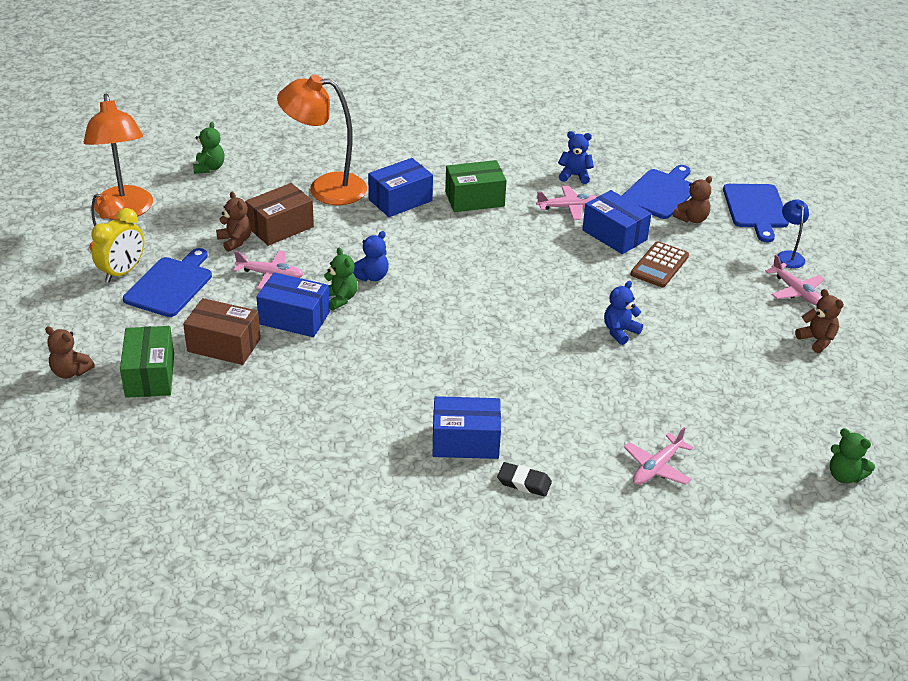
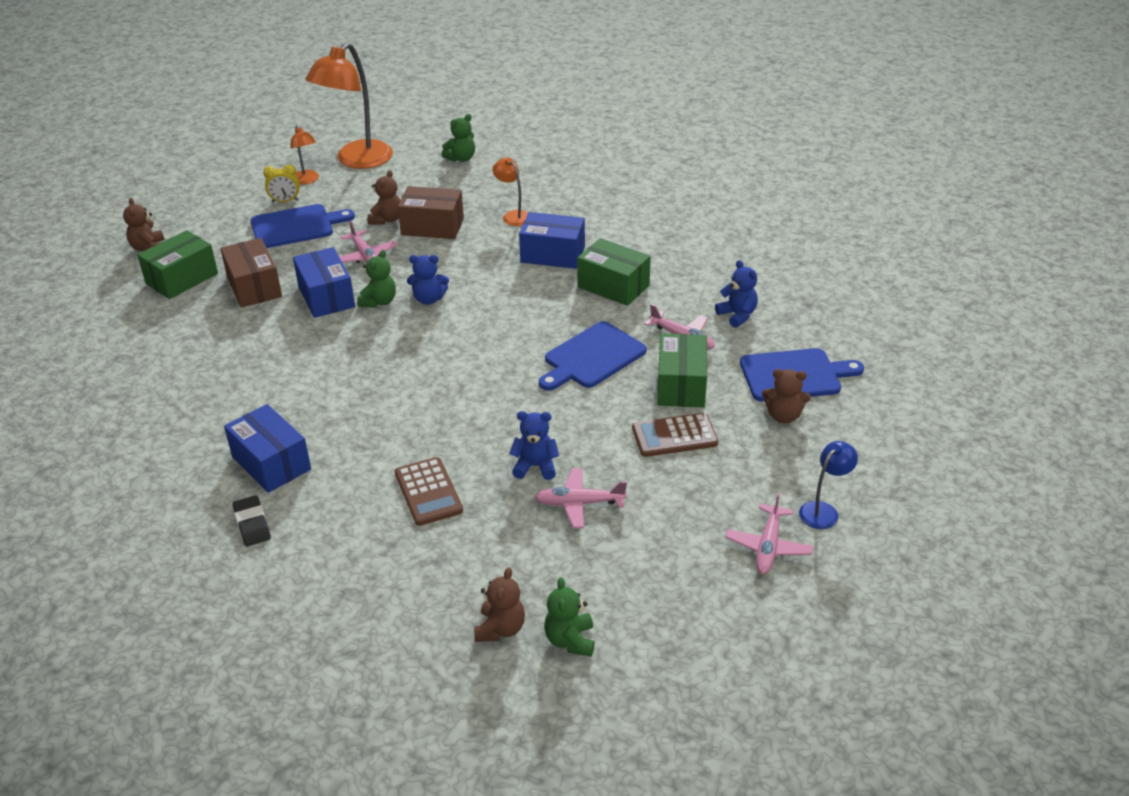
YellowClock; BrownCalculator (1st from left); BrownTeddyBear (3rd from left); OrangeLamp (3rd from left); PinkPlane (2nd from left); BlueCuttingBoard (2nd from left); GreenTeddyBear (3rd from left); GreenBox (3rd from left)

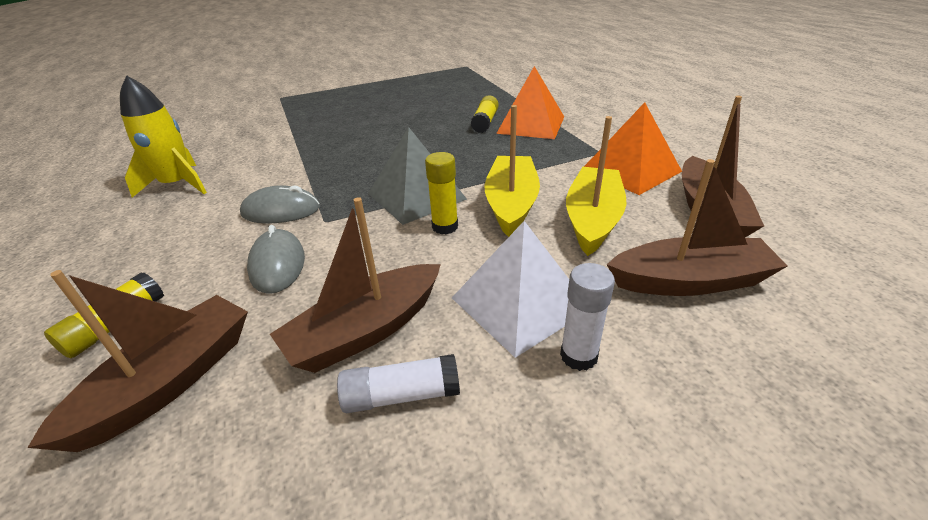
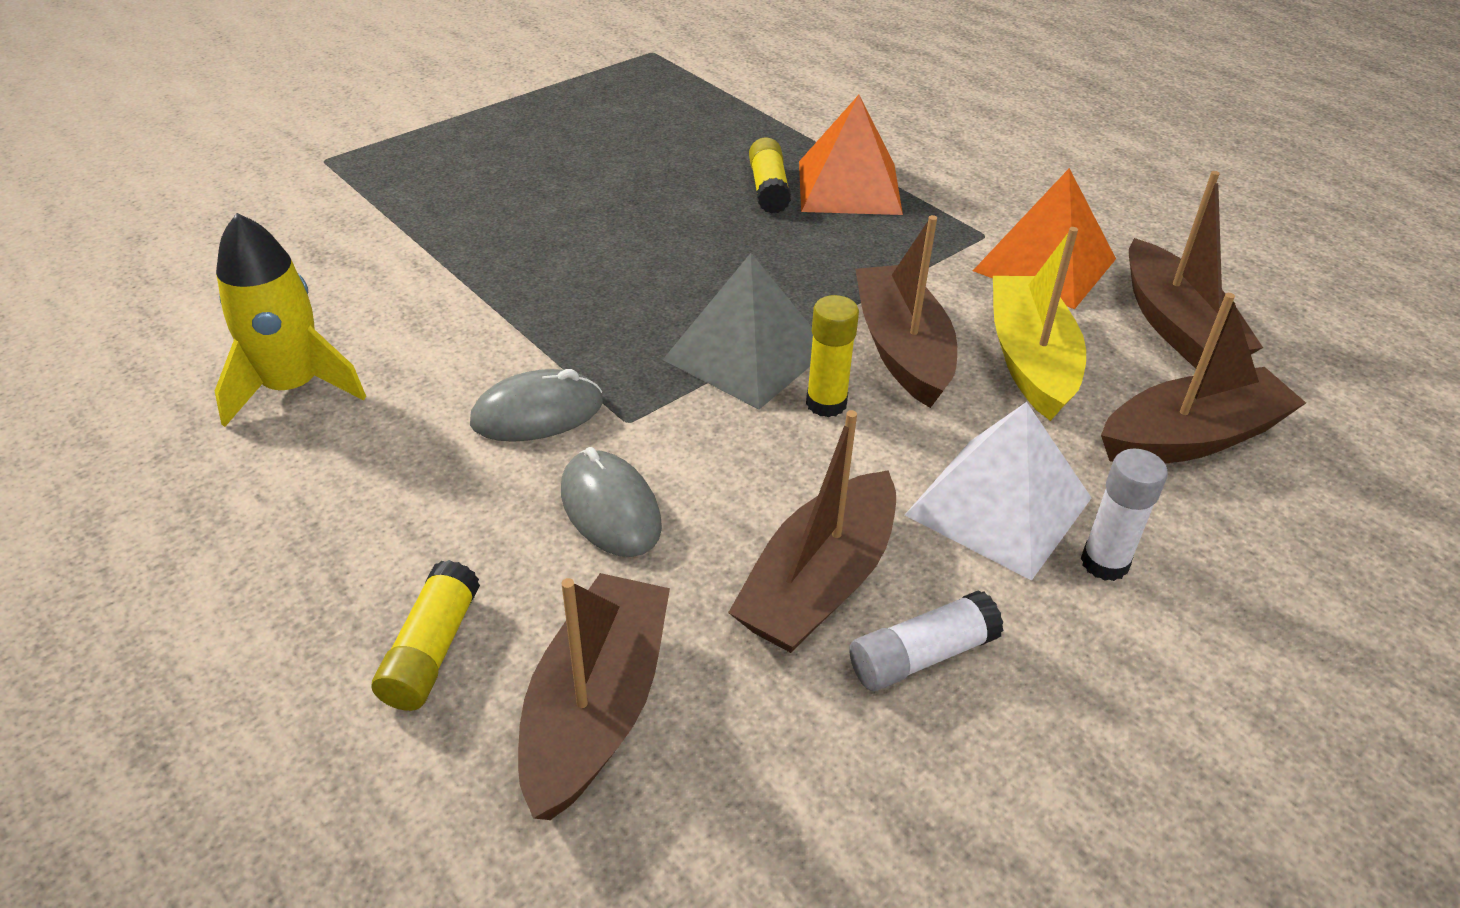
BrownBoat (3rd from left)

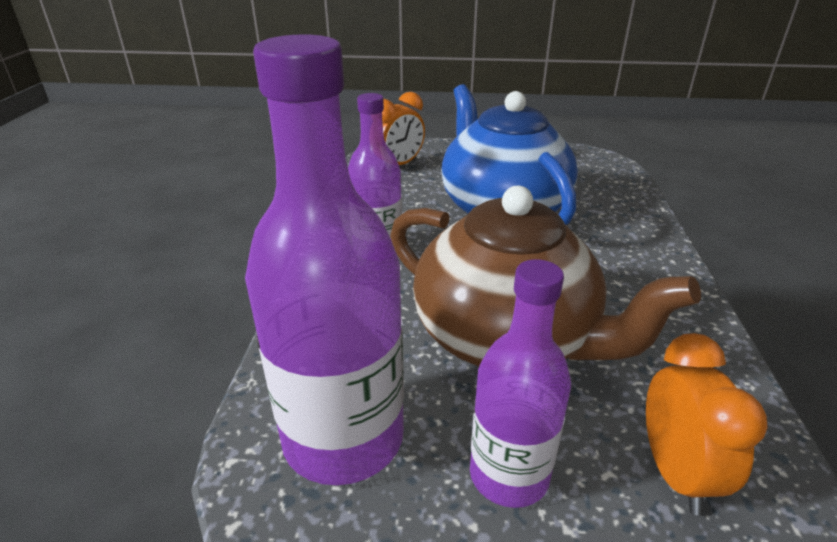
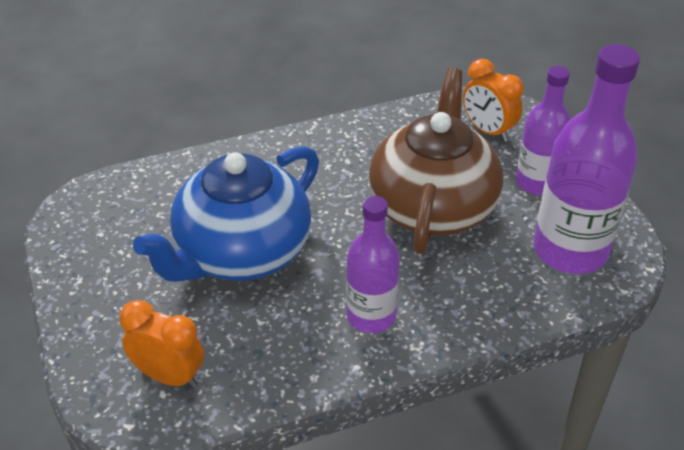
OrangeClock (2nd from left)

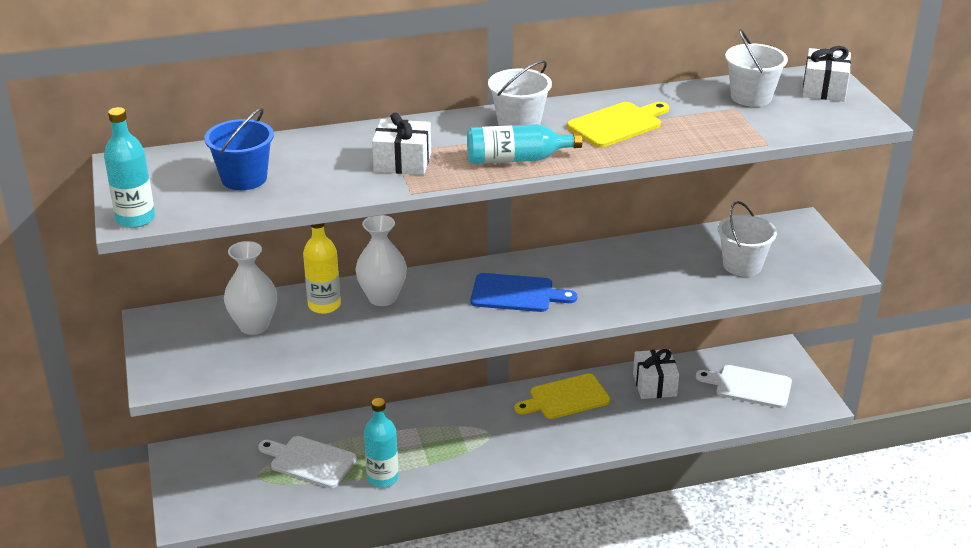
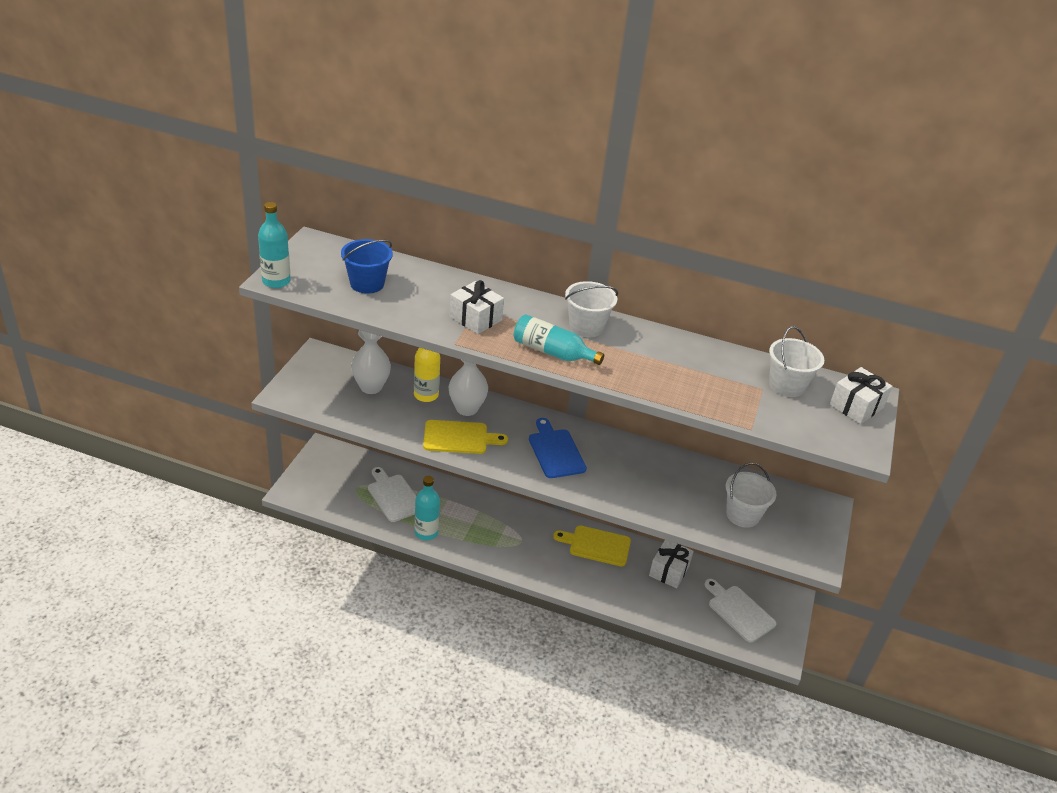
YellowCuttingBoard (1st from left); BlueCuttingBoard

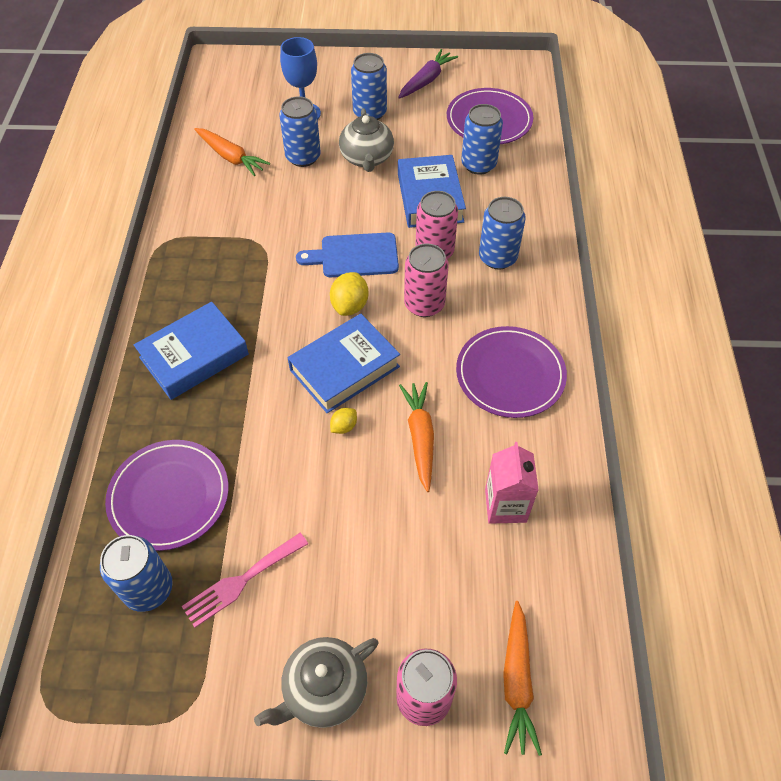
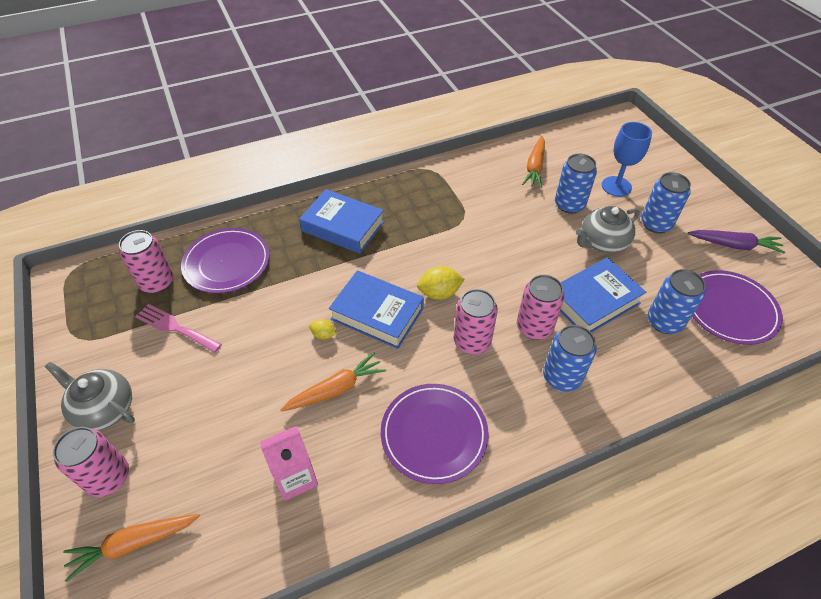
PinkCan (2nd from left); BlueCuttingBoard

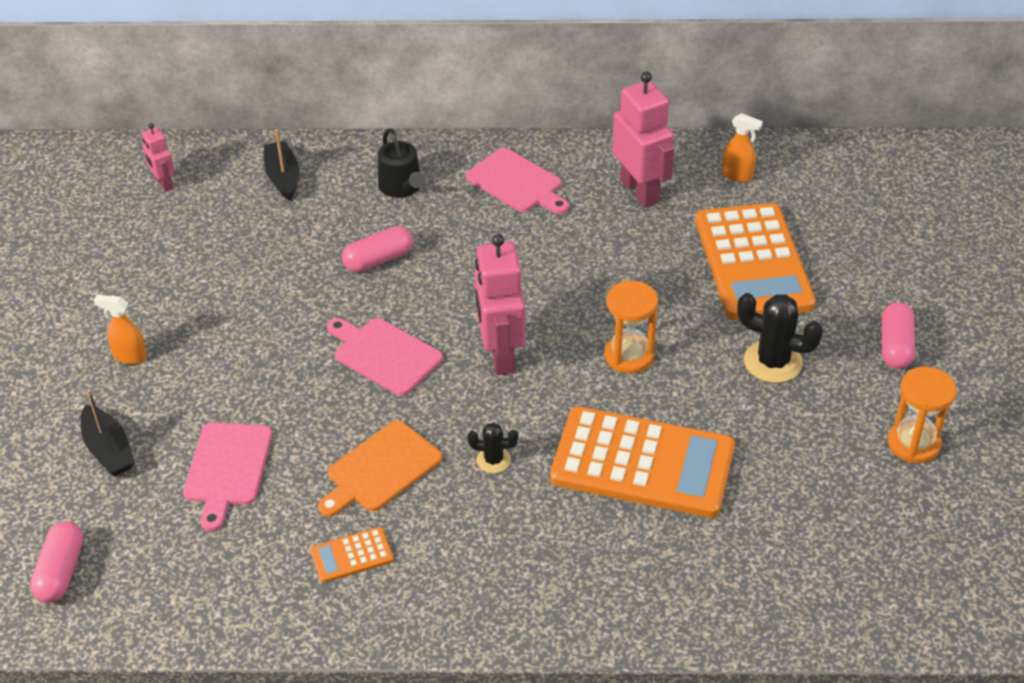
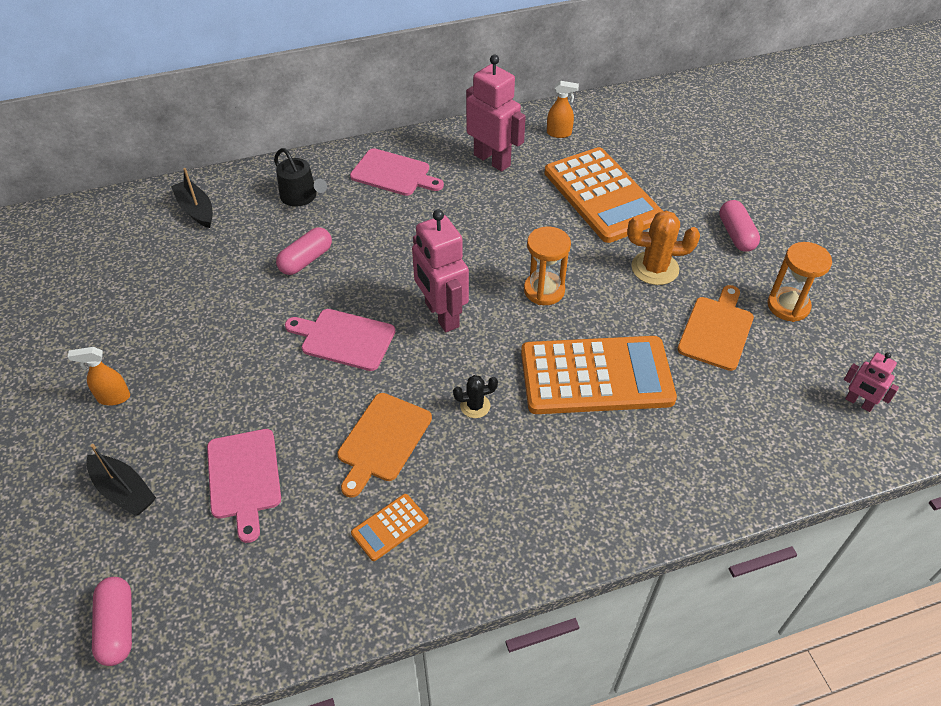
OrangeCactus; OrangeCuttingBoard (2nd from left); PinkRobot (3rd from left)

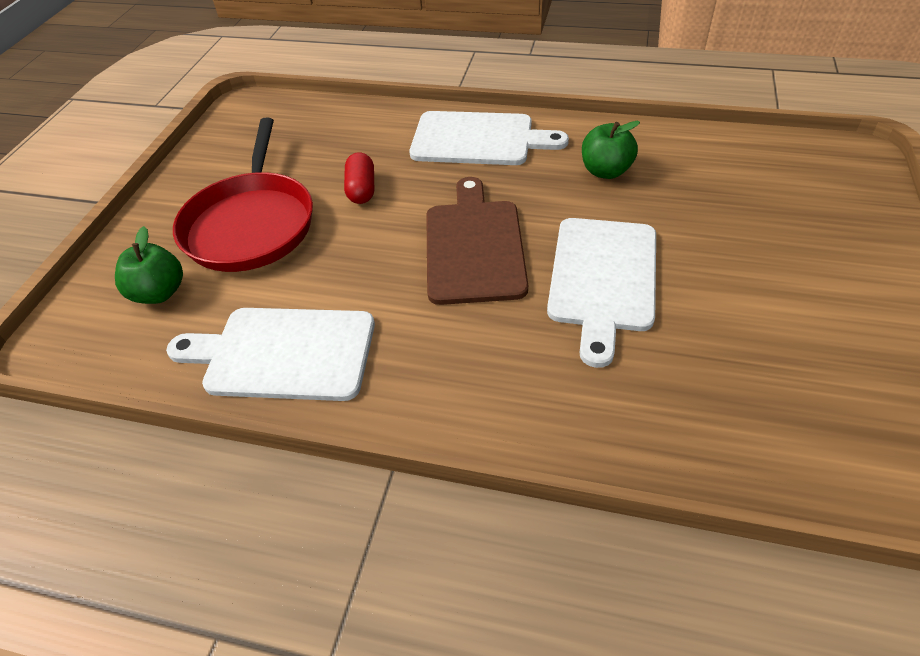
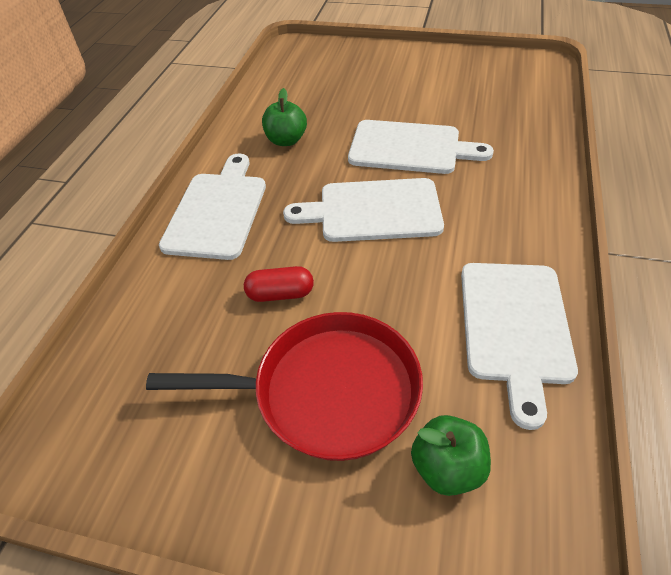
WhiteCuttingBoard (2nd from left)

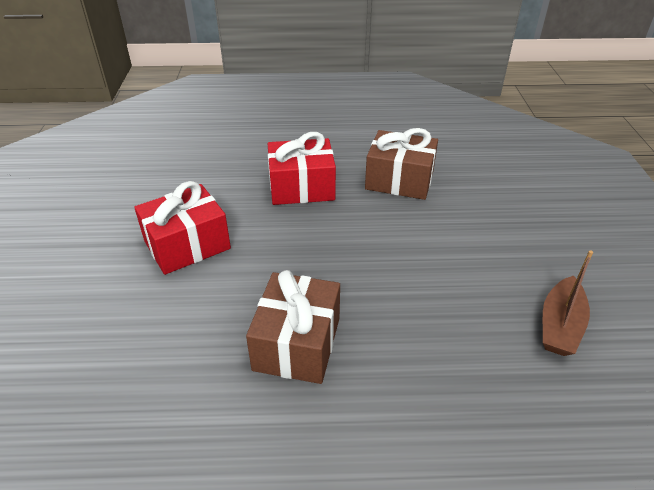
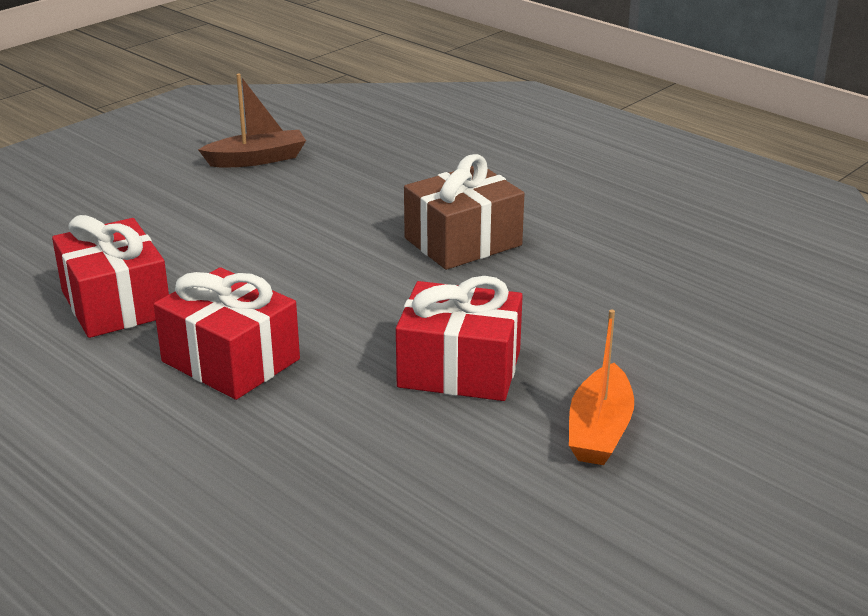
RedGift (1st from left); OrangeBoat

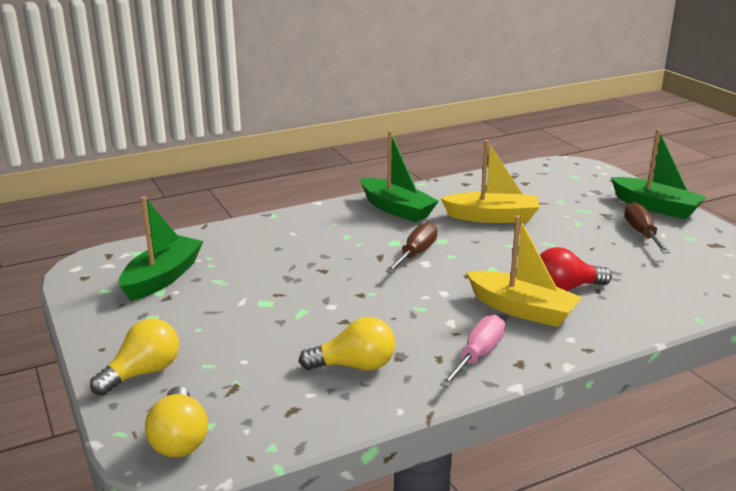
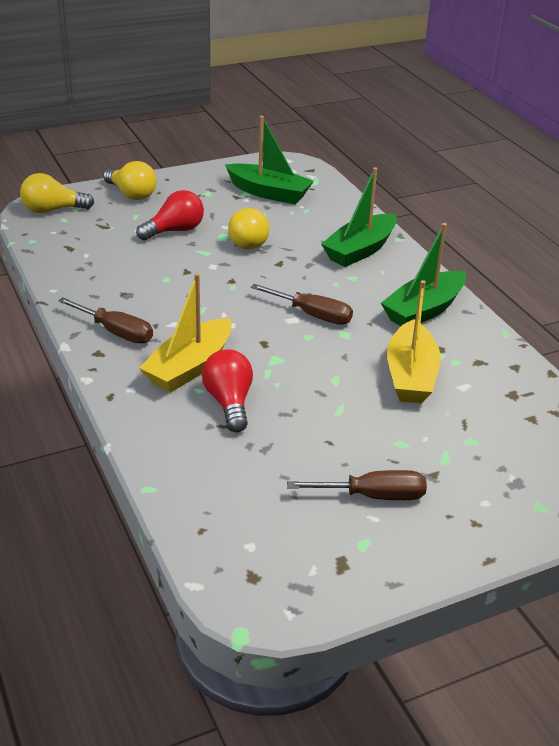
BrownScrewdriver (1st from left); RedLightBulb (1st from left); YellowLightBulb (3rd from left); GreenBoat (2nd from left)

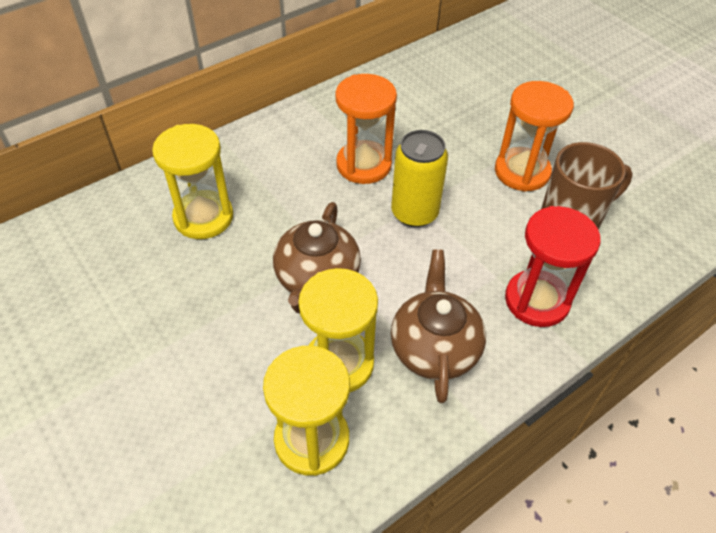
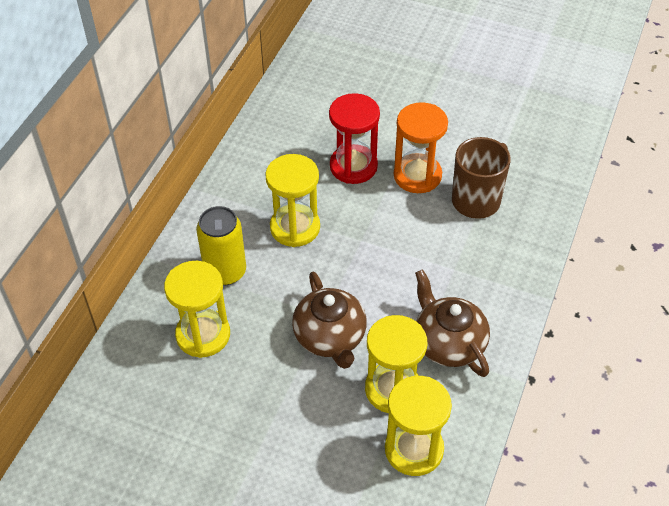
YellowCan; YellowHourglass (2nd from left); RedHourglass

